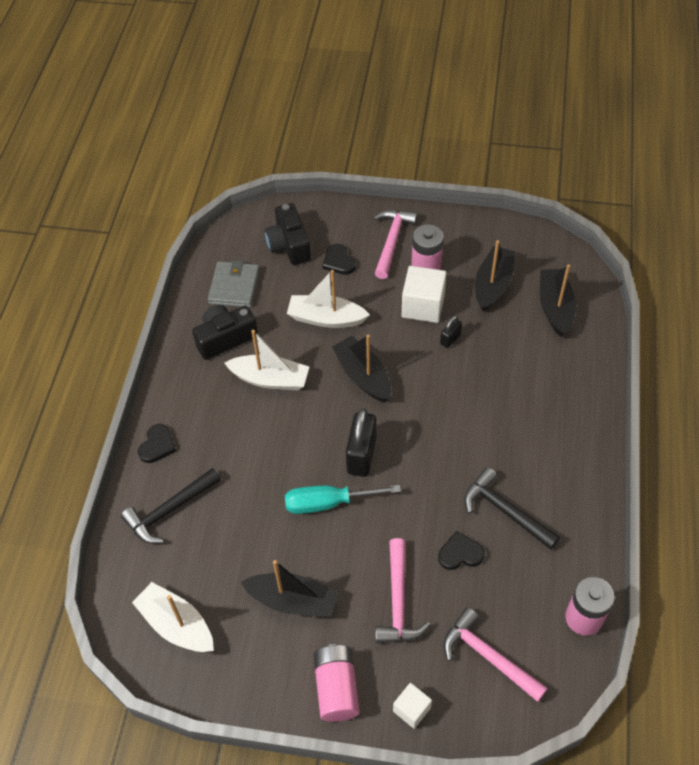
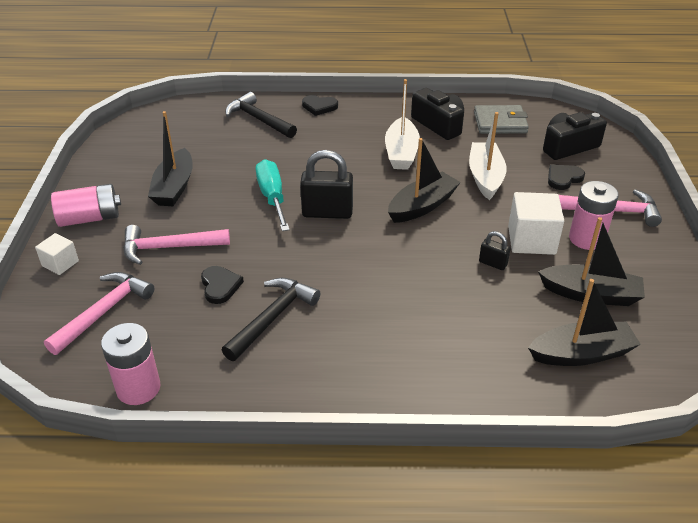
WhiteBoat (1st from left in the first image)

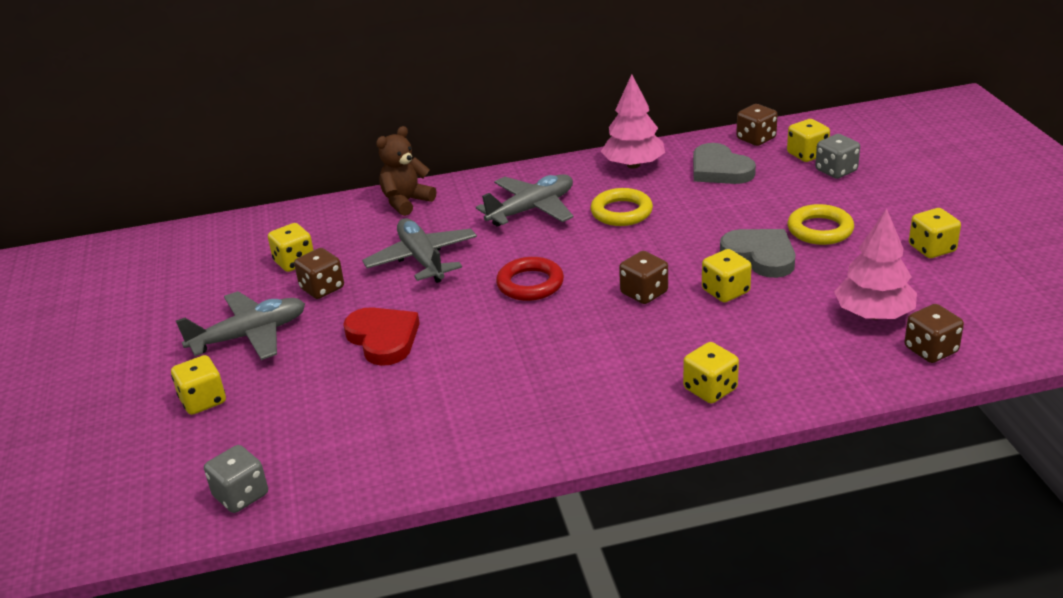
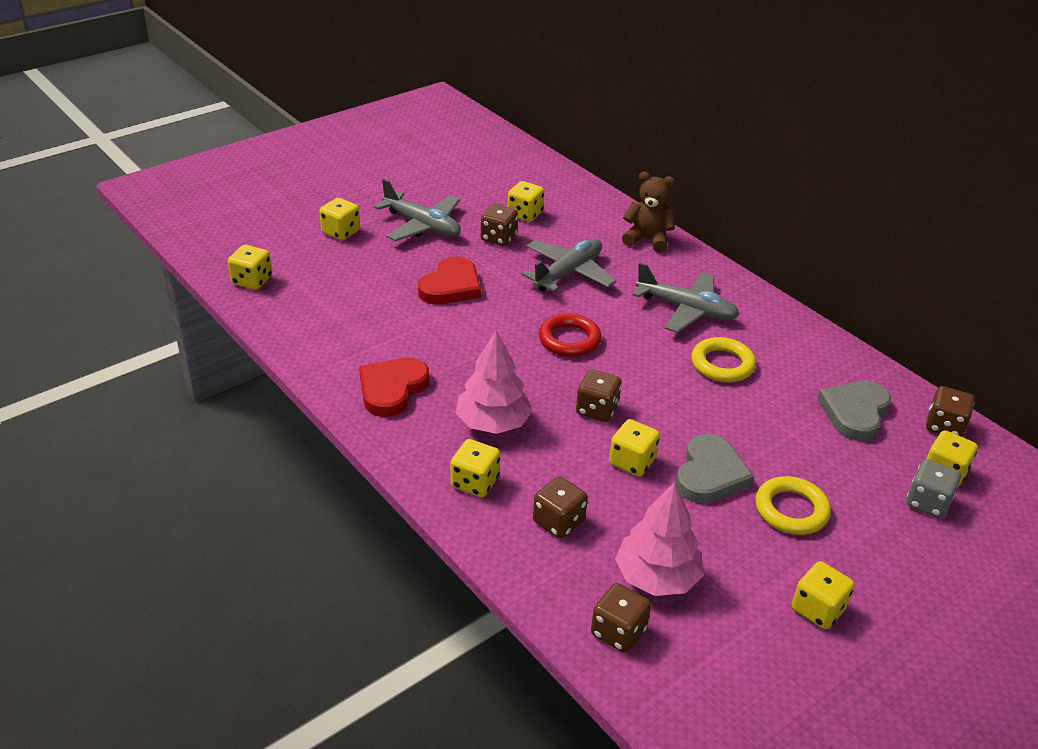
YellowDice (1st from left); RedHeart (1st from left); PinkTree (1st from left); BrownDice (2nd from left)

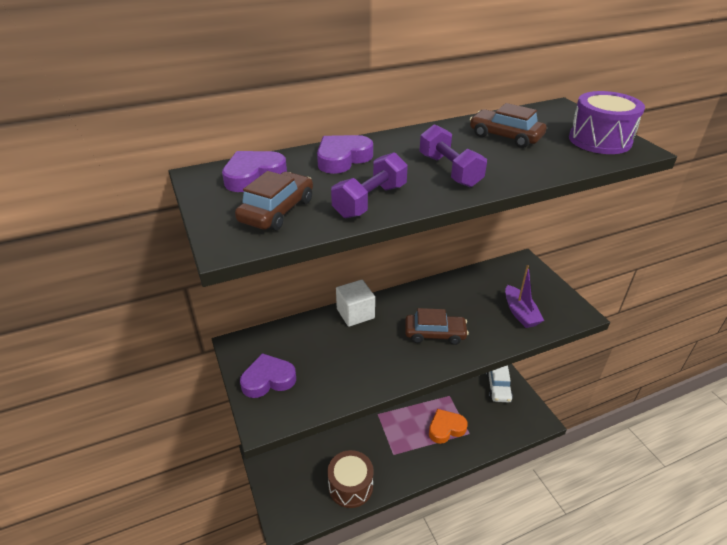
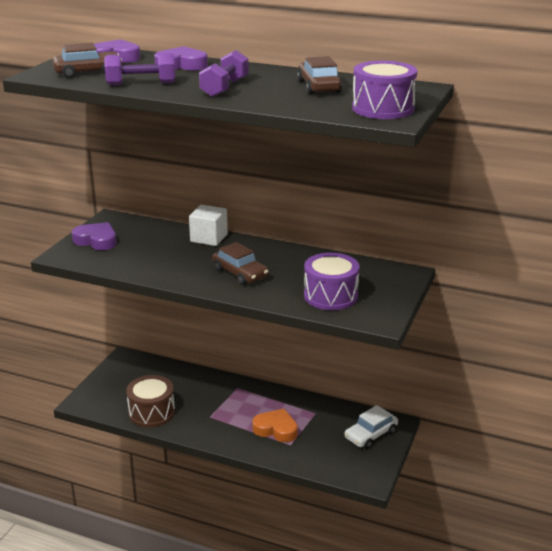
PurpleDrum (1st from left)

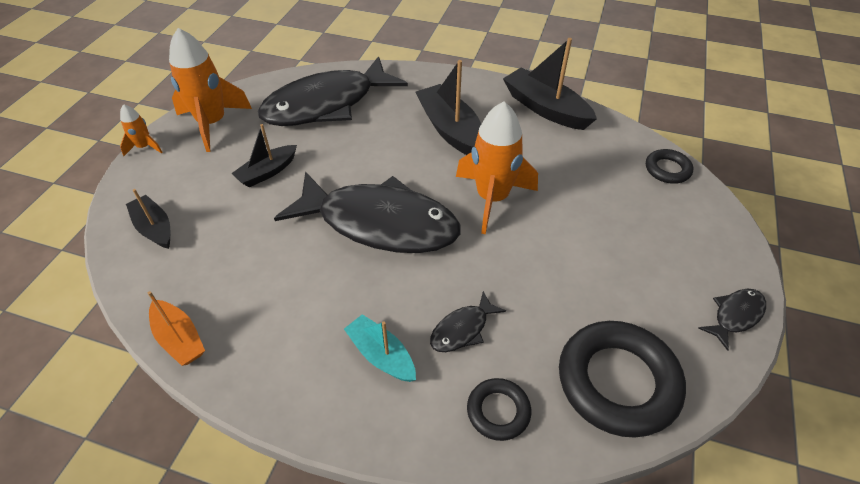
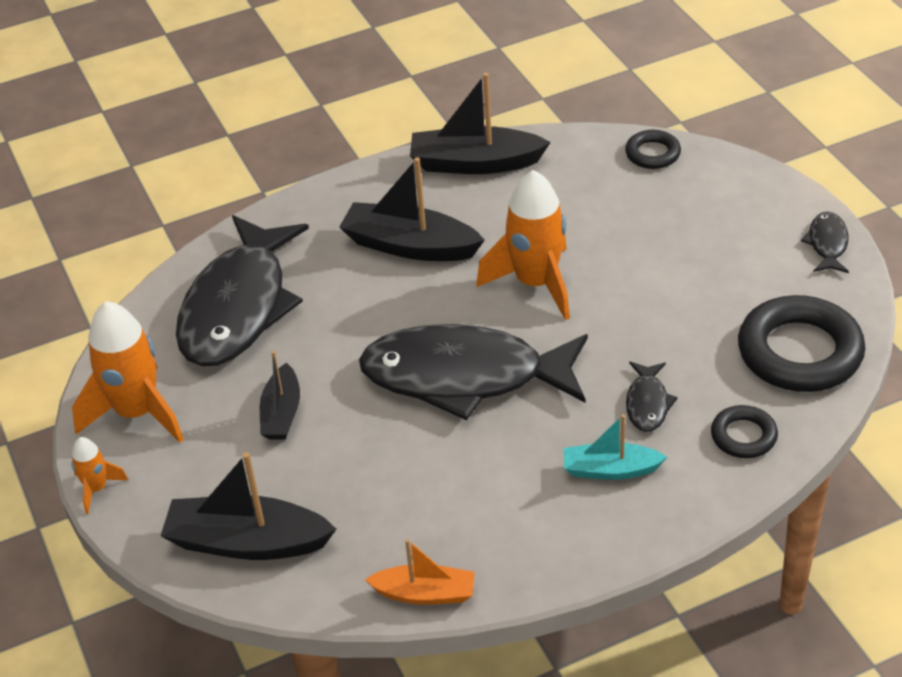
BlackBoat (1st from left); BlackFish (2nd from left)

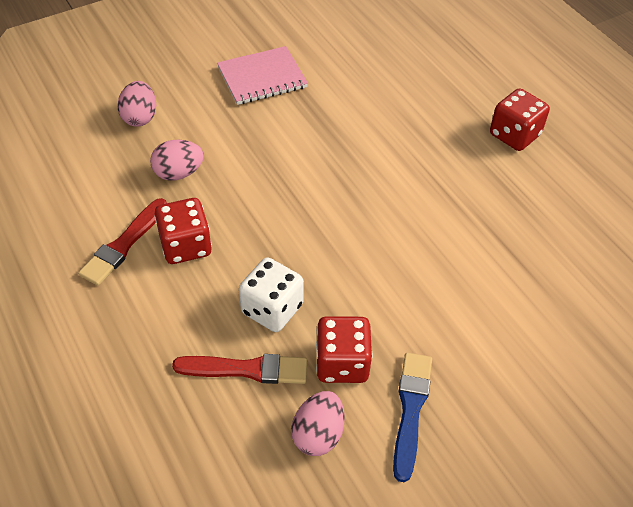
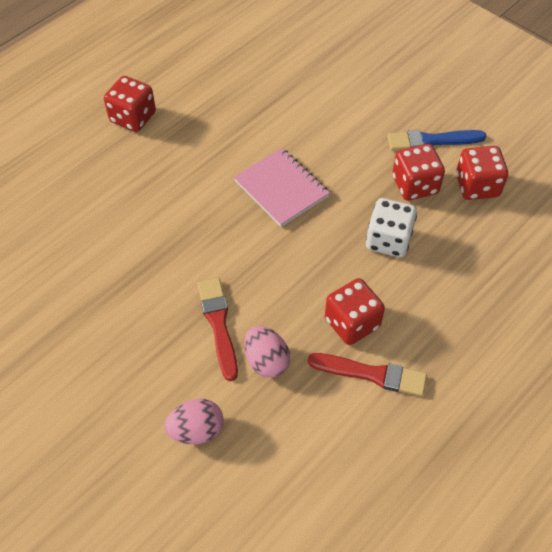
RedBrush (1st from left); PinkNotebook; RedDice (4th from left)

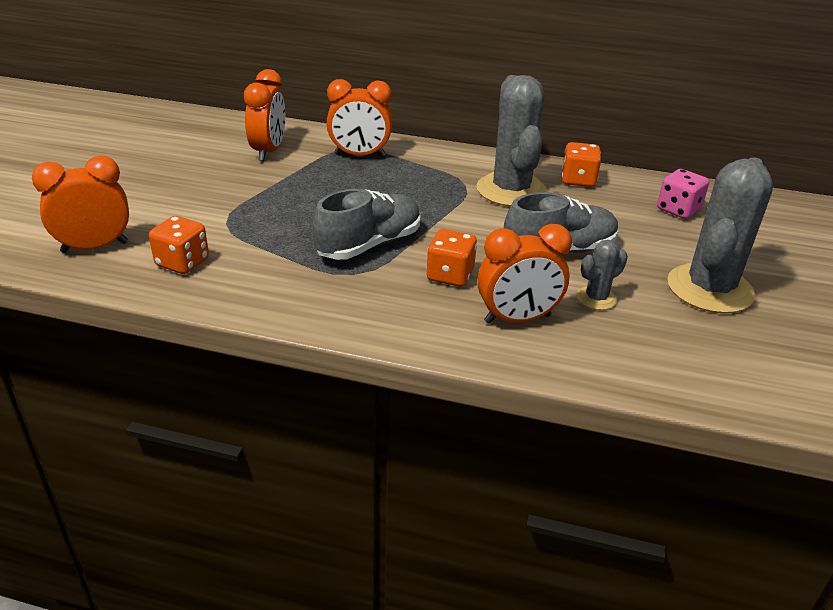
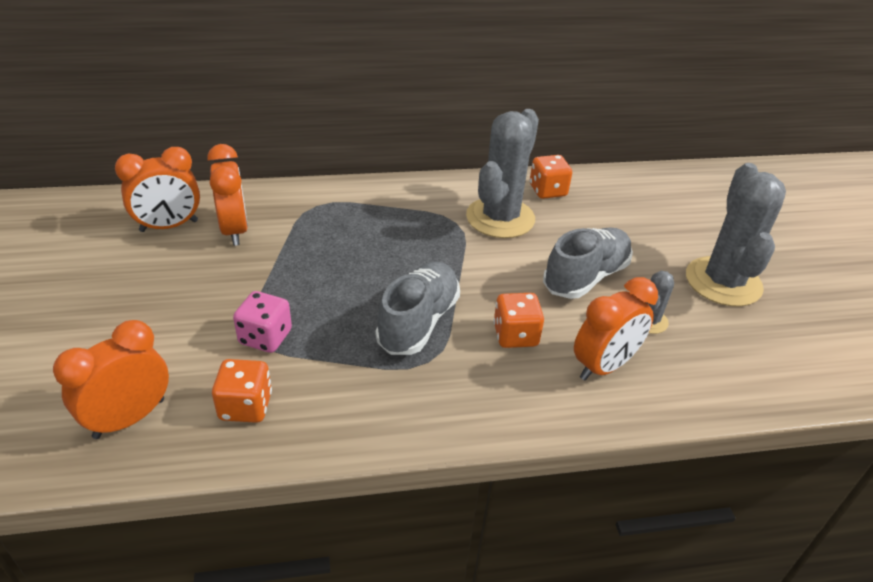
OrangeClock (2nd from left); PinkDice; GreyCactus (1st from left)

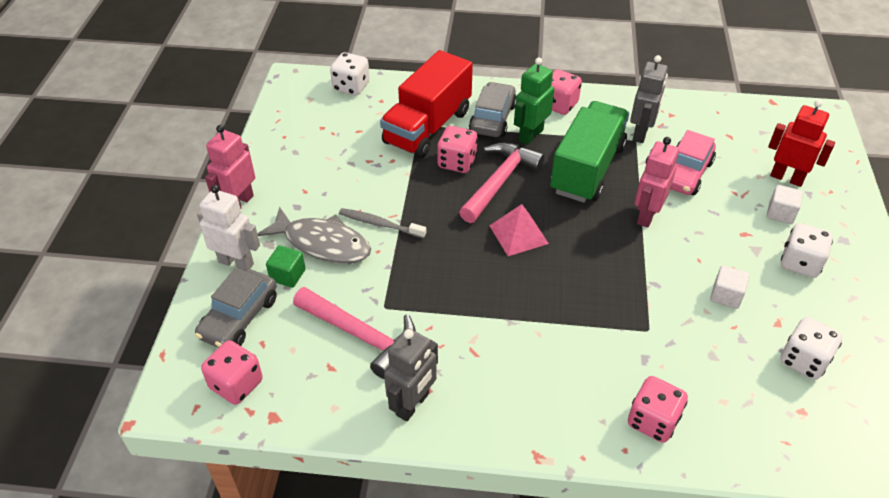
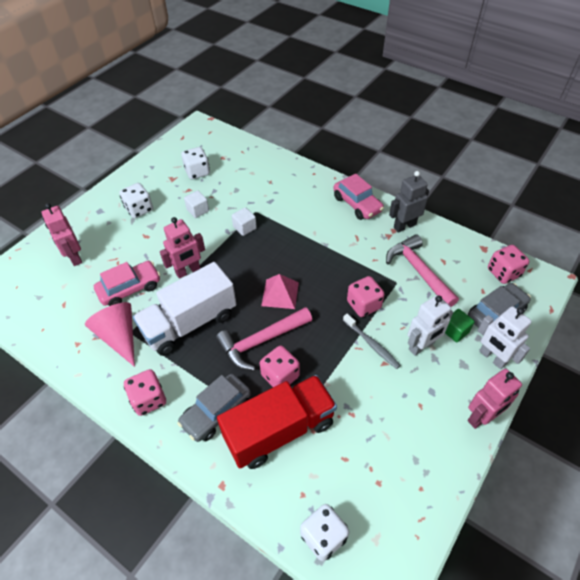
PinkRobot (1st from left); PinkCone; WhiteTruck; WhiteCube (2nd from left); PinkCar (2nd from left); PinkDice (3rd from left); WhiteRobot (1st from left); GreenRobot

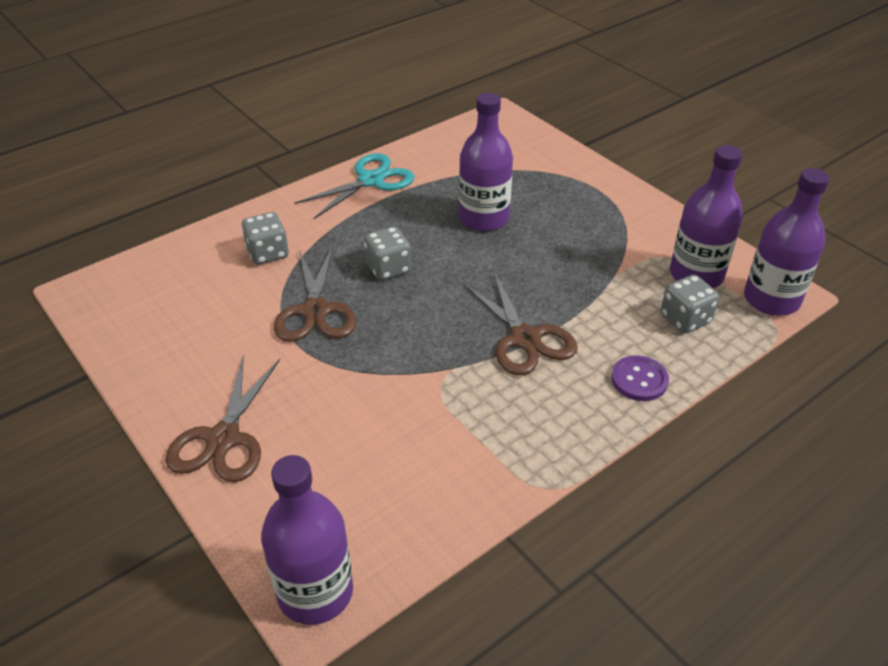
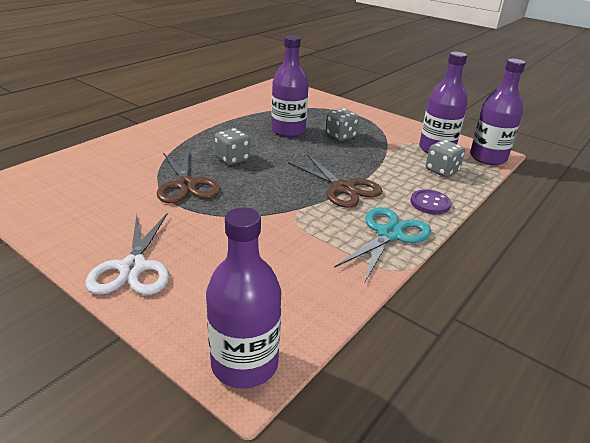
WhiteScissors; GreyDice (2nd from left); TurquoiseScissors

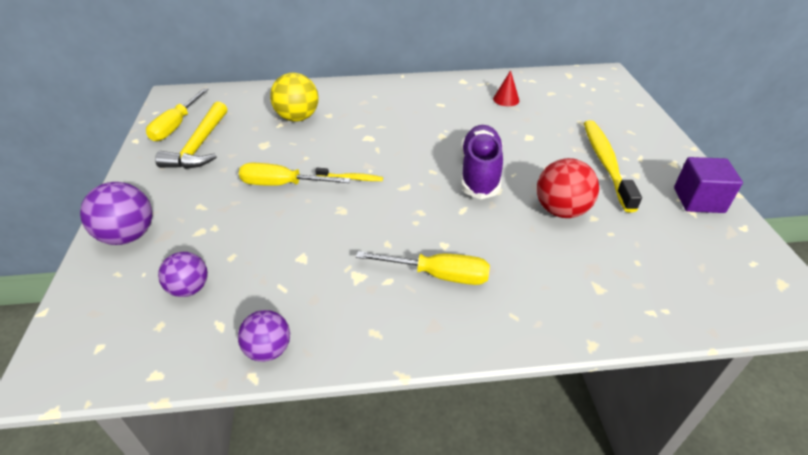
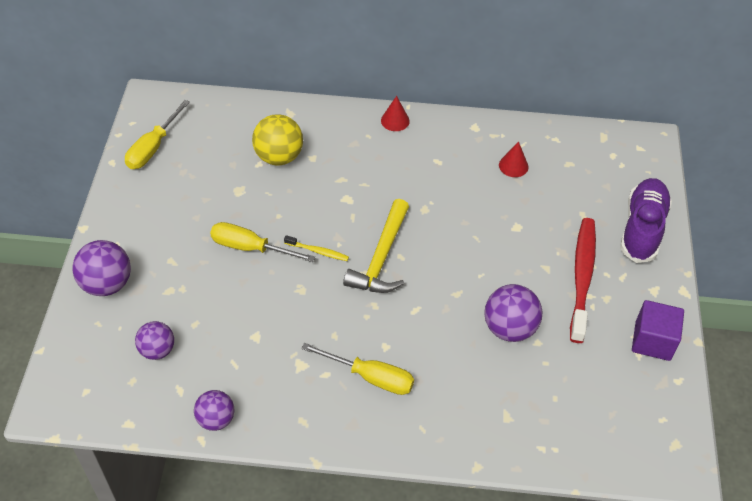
YellowHammer; RedCone (1st from left); PurpleBall (4th from left); RedToothbrush; PurpleShoe

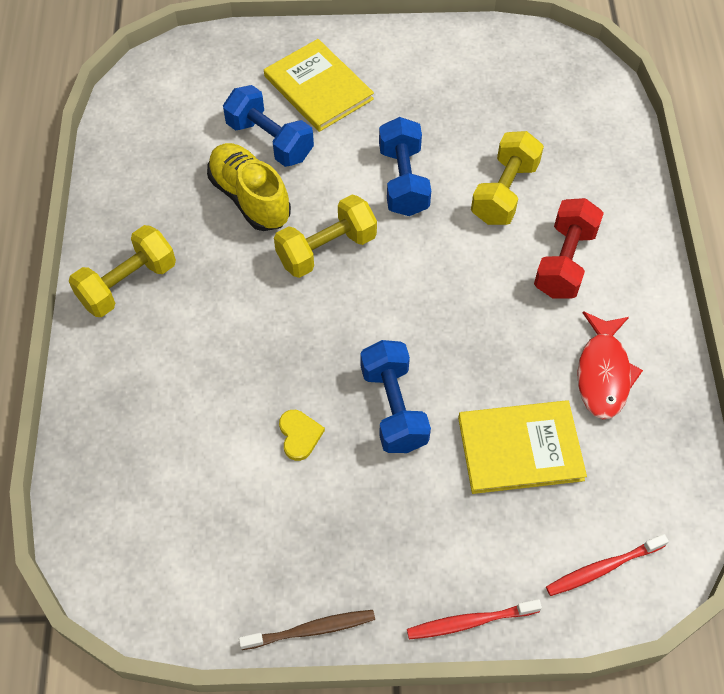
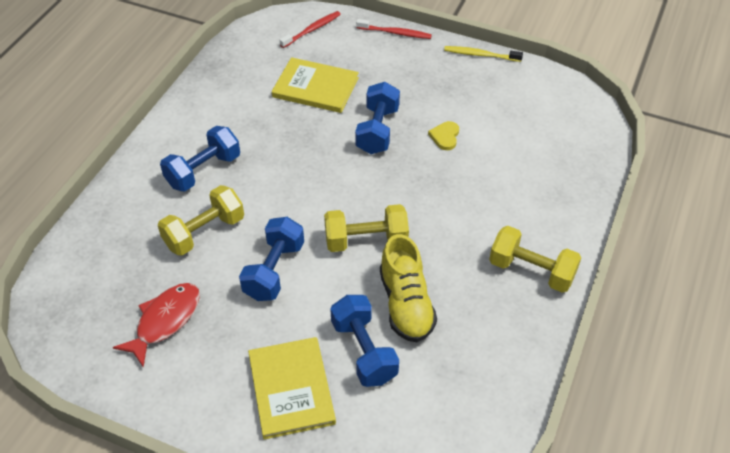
RedFish; BlueDumbbell (1st from left); RedToothbrush (1st from left); YellowToothbrush; YellowDumbbell (3rd from left)

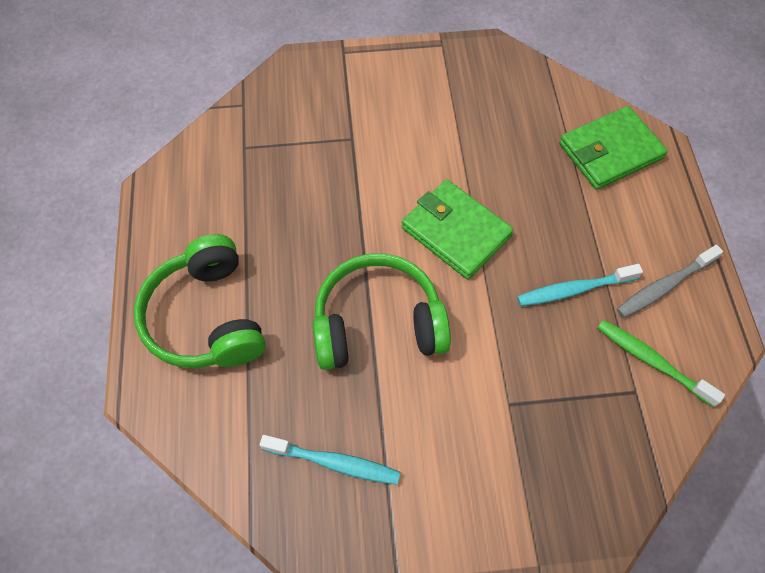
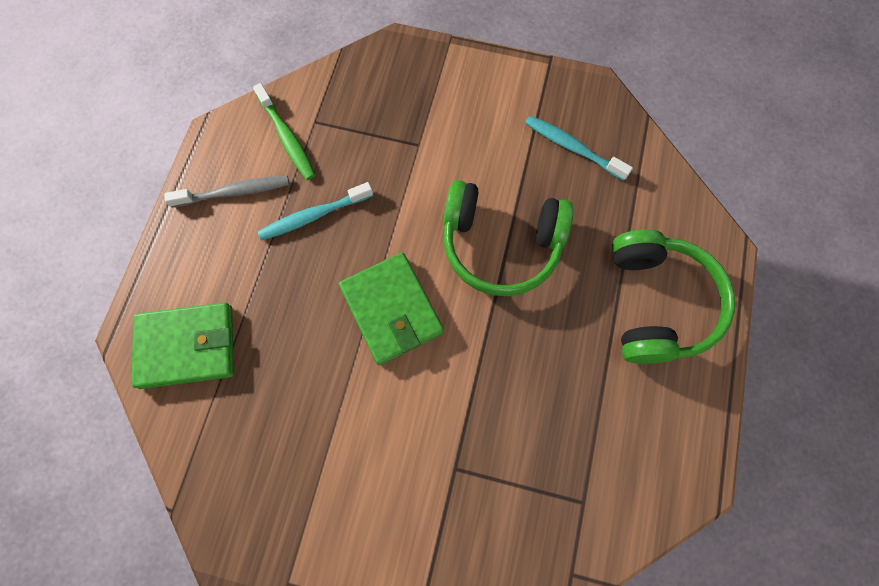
TurquoiseToothbrush (1st from left)

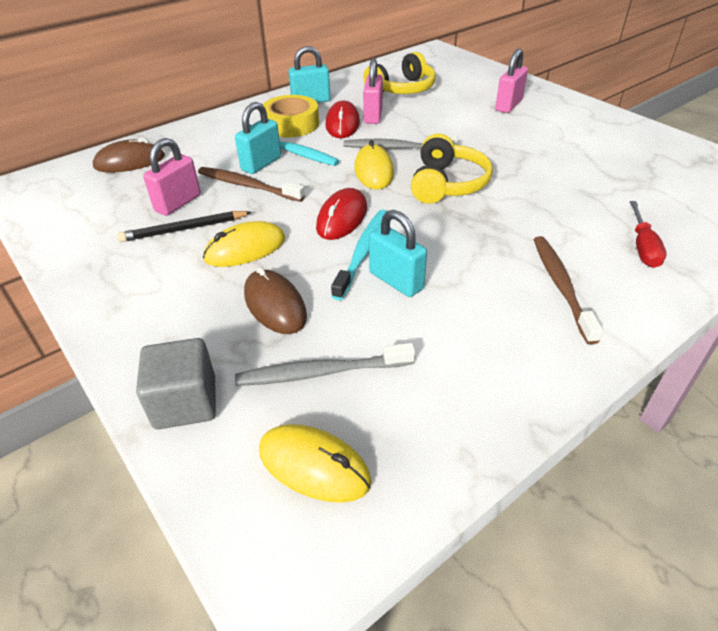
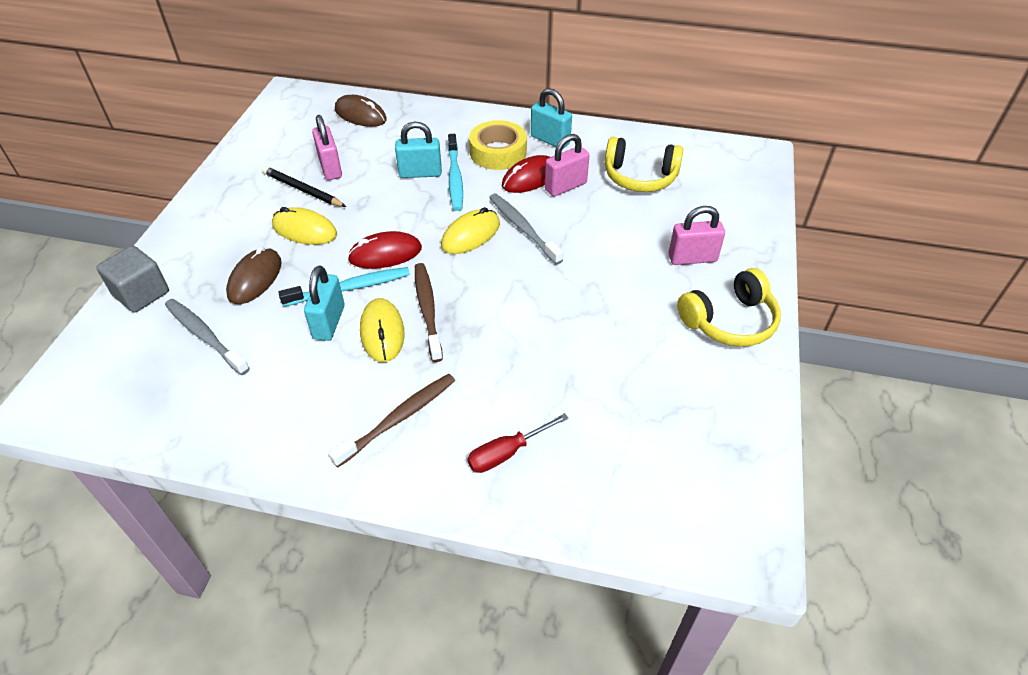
PinkPadlock (1st from left); YellowMouse (2nd from left); BrownToothbrush (2nd from left); YellowHeadphones (2nd from left)

